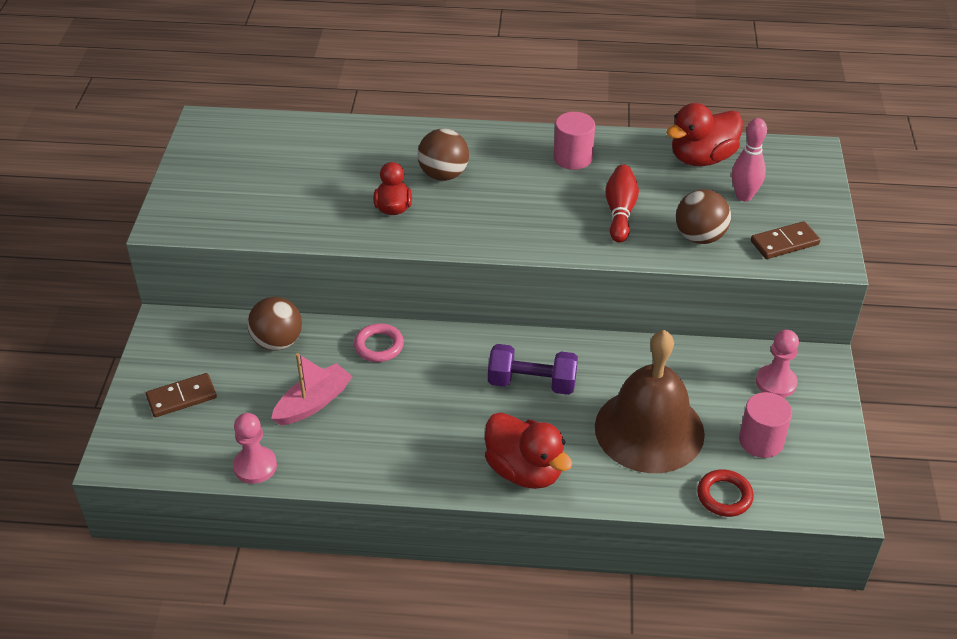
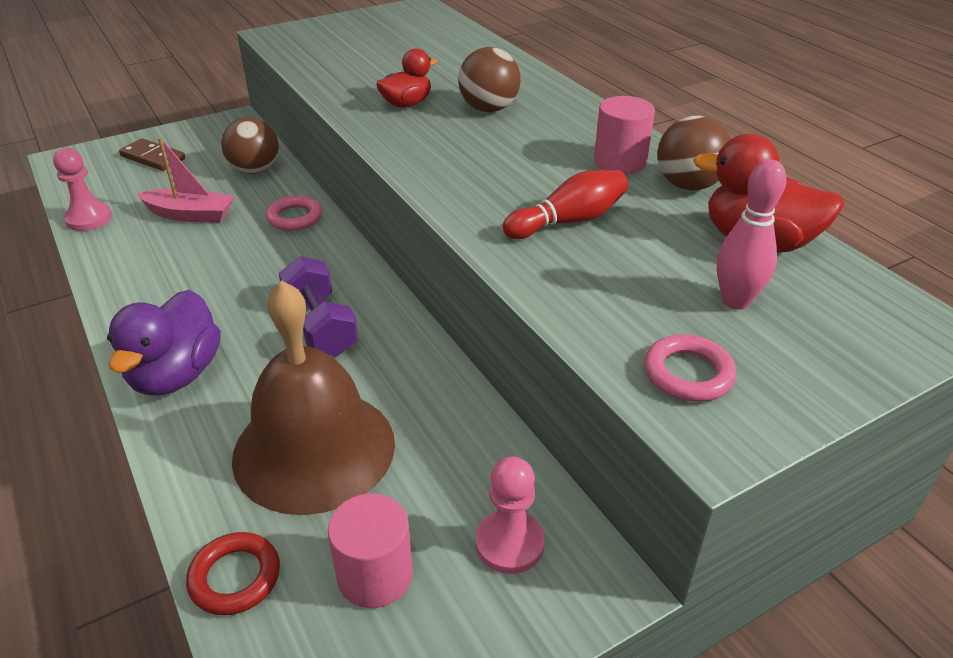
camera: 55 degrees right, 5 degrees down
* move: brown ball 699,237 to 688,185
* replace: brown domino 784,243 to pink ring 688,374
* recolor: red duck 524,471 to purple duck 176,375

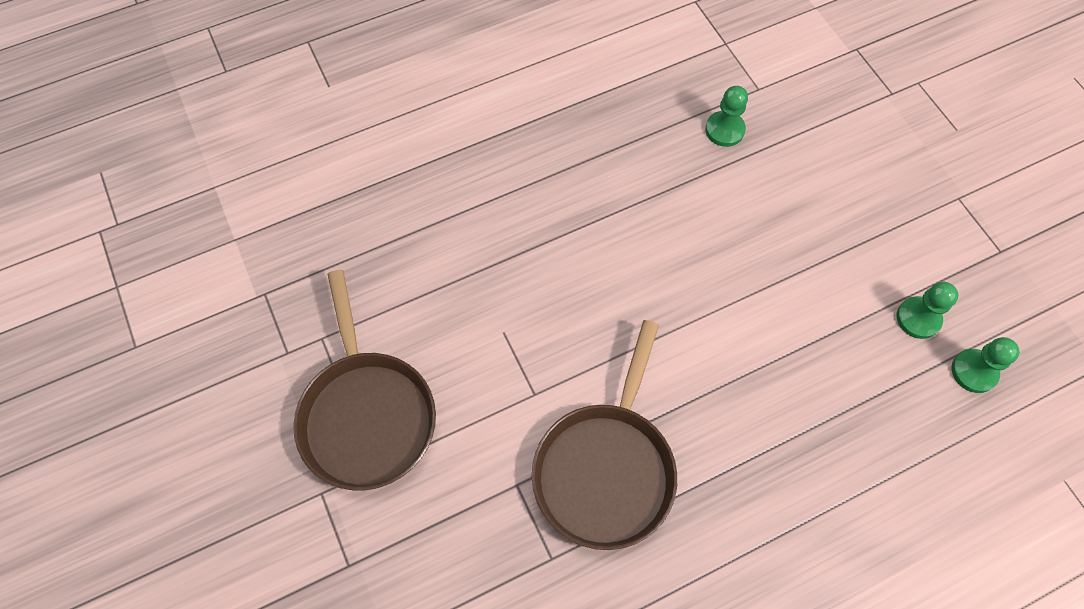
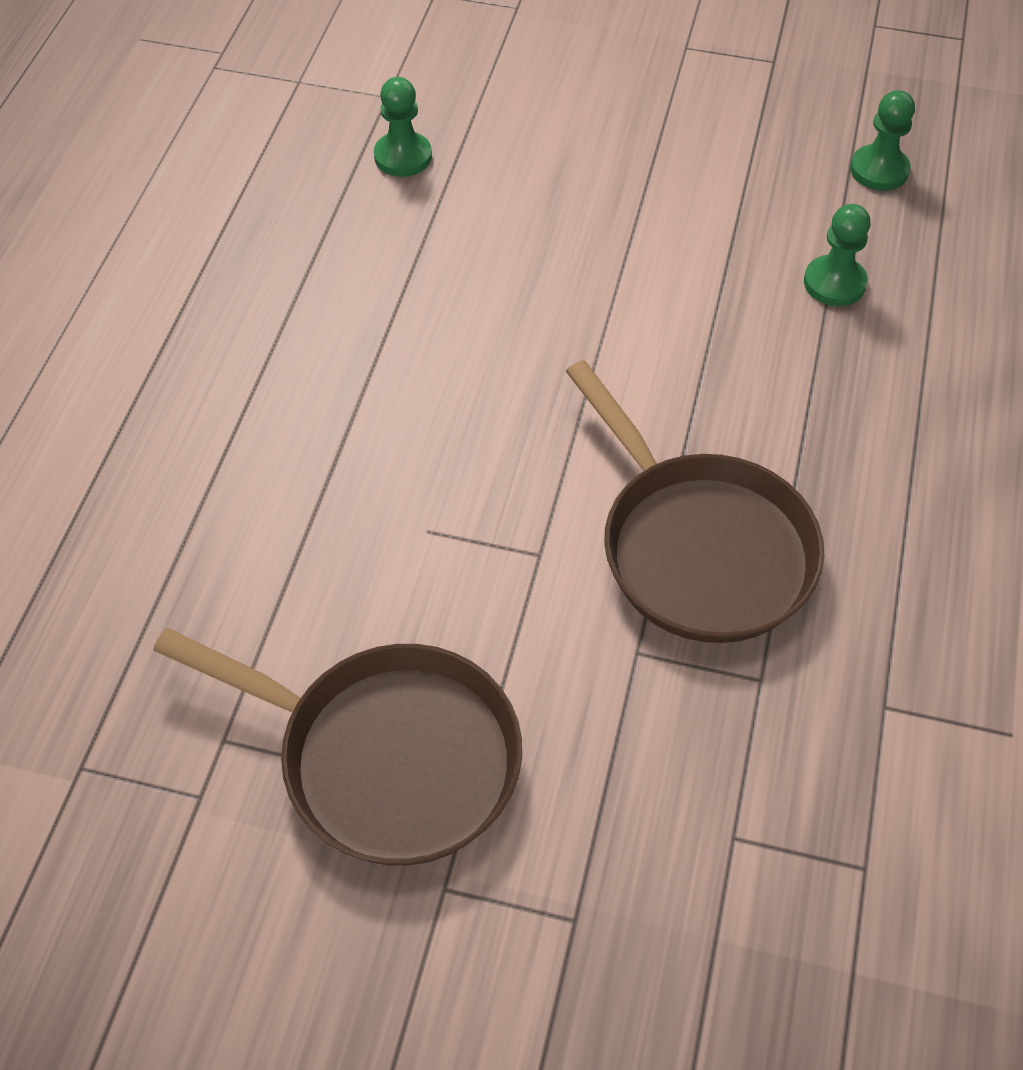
camera: 50 degrees left, 10 degrees down
* move: green pawn 918,318 to 834,283

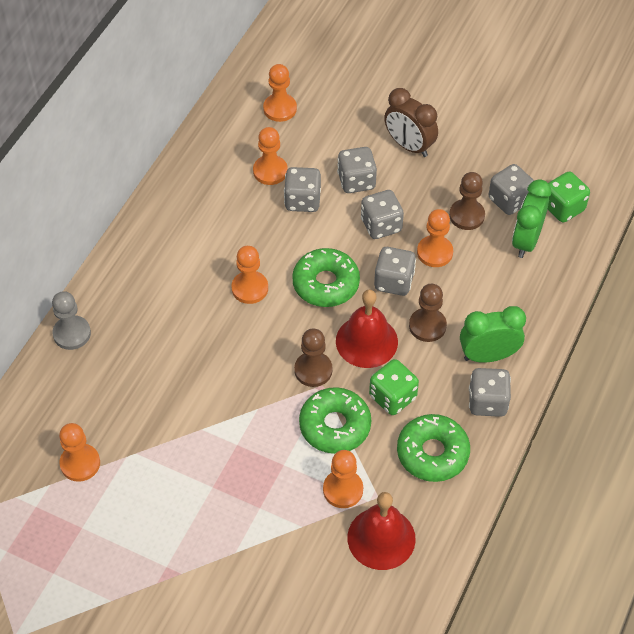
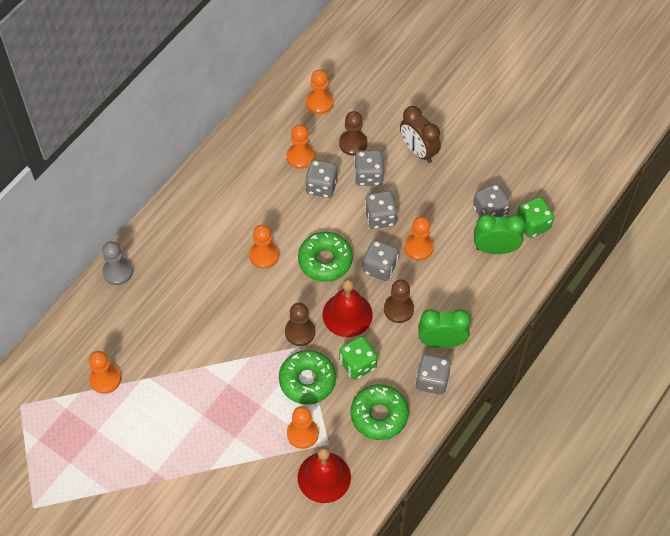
camera: 10 degrees right, 5 degrees up
* move: brown pawn 466,216 to 353,143
* rotate: green clock 526,241 = 495,249 60 degrees clockwise

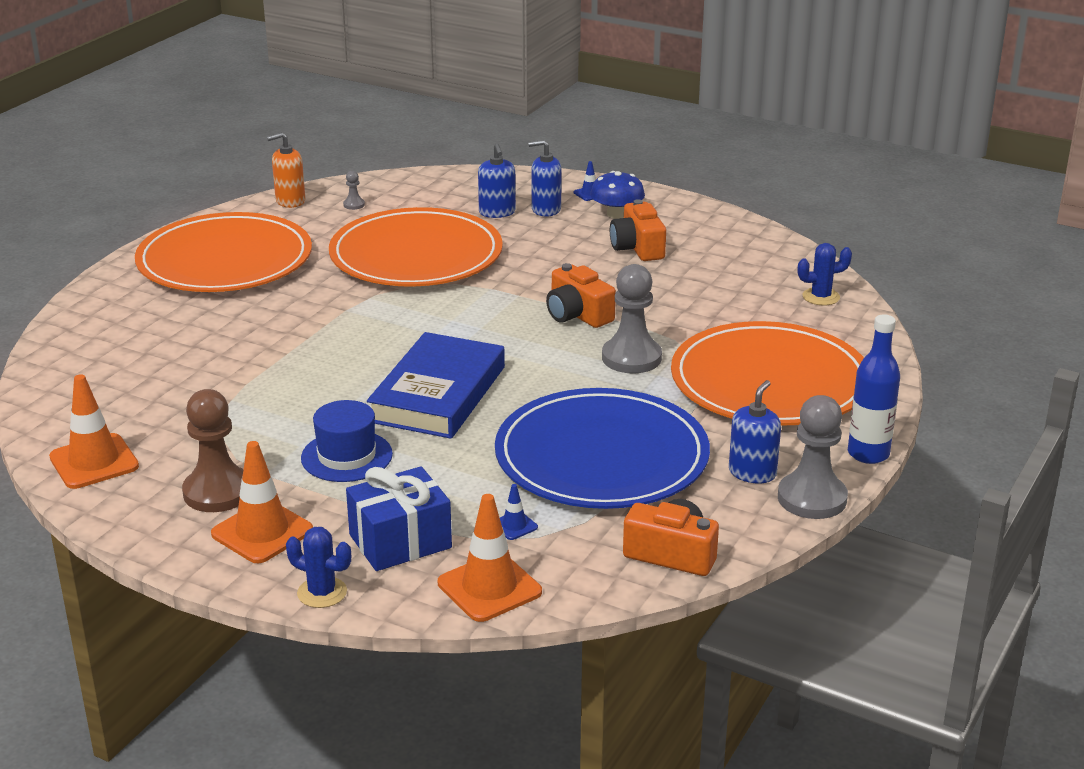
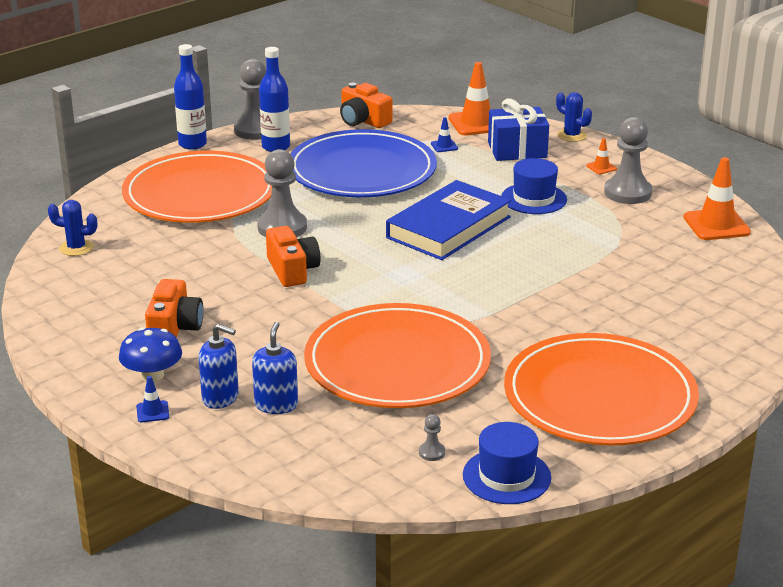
camera: 160 degrees left, 0 degrees up
* replace: orange soap dispenser 290,201 to blue hat 506,476
* replace: blue soap dispenser 752,473 to blue bottle 276,147
* recolor: brown pawn 218,492 to grey pawn 627,193
* resize: orange traffic cone 262,532 = 601,167 x0.47

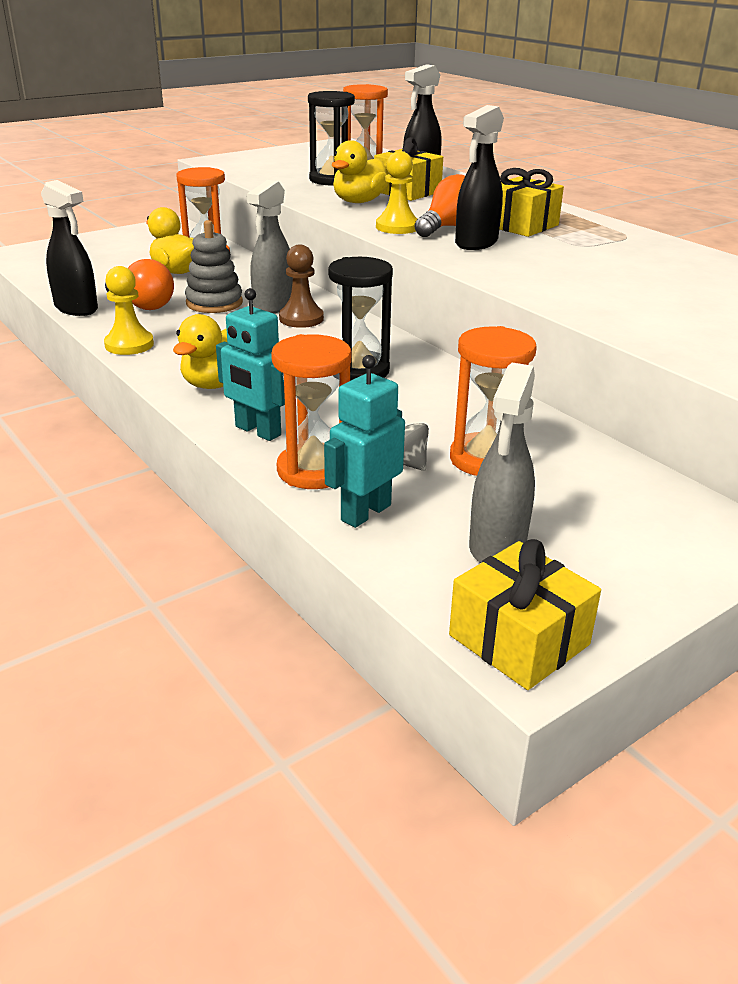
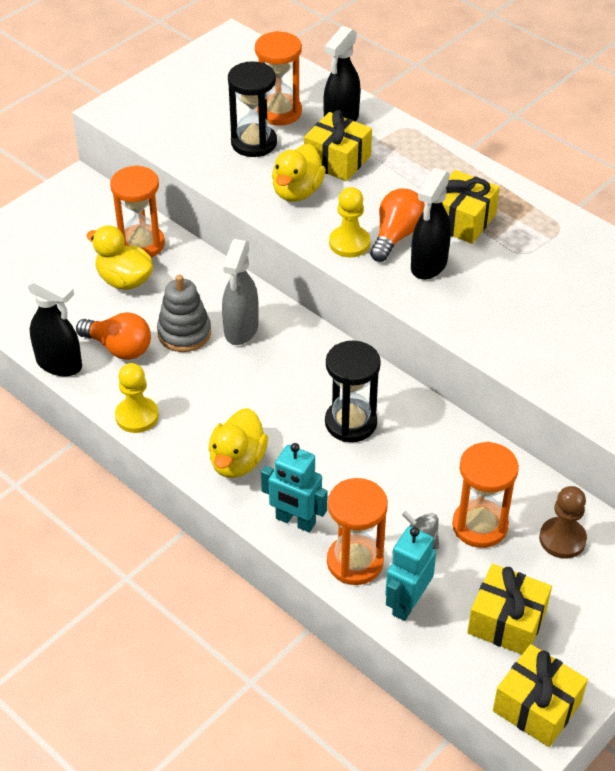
camera: 10 degrees left, 15 degrees up
* move: brown pawn 301,319 to 562,539
* replace: grey spray bottle 497,546 to yellow gift 507,622

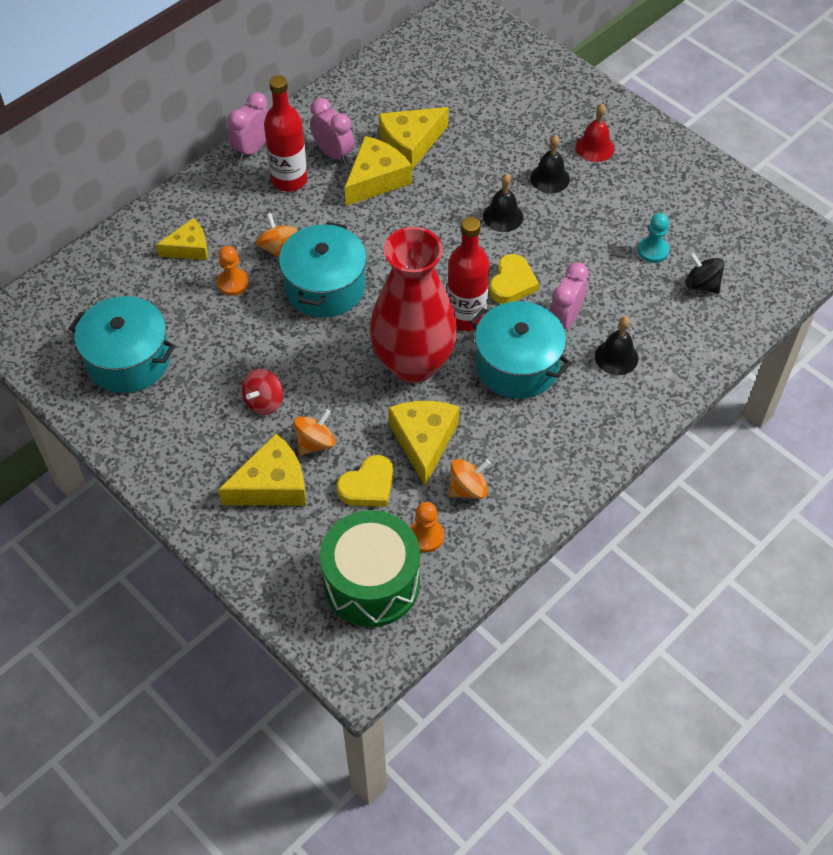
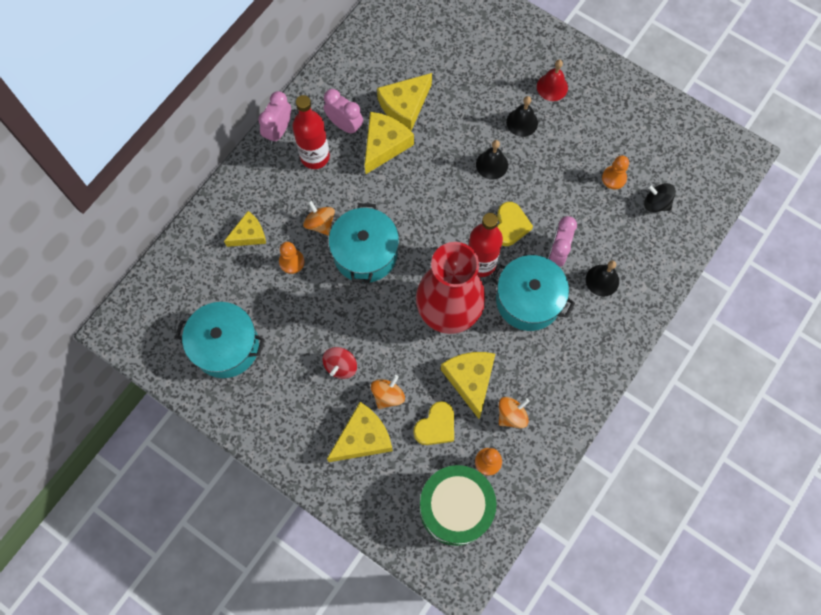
camera: 10 degrees left, 15 degrees up
* recolor: turquoise pawn 653,250 to orange pawn 614,178

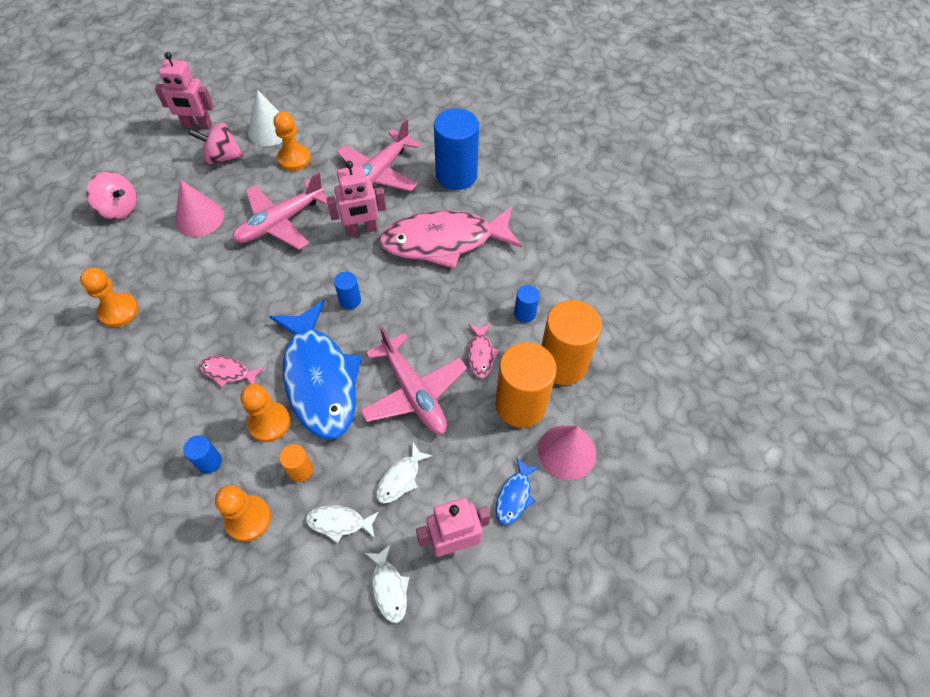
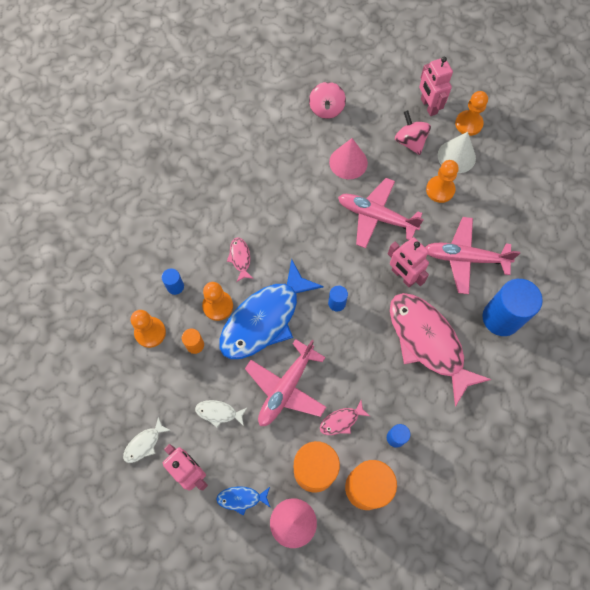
camera: 65 degrees right, 10 degrees up
* delete: white fish 339,522
* move: orange pawn 119,311 to 468,124

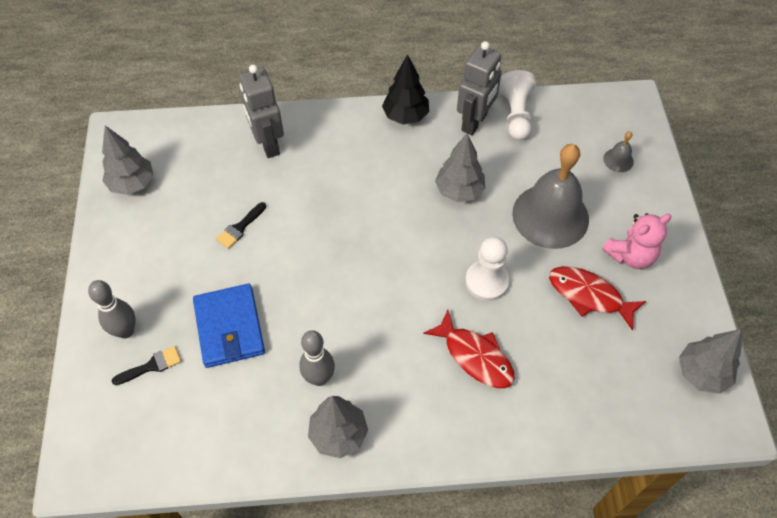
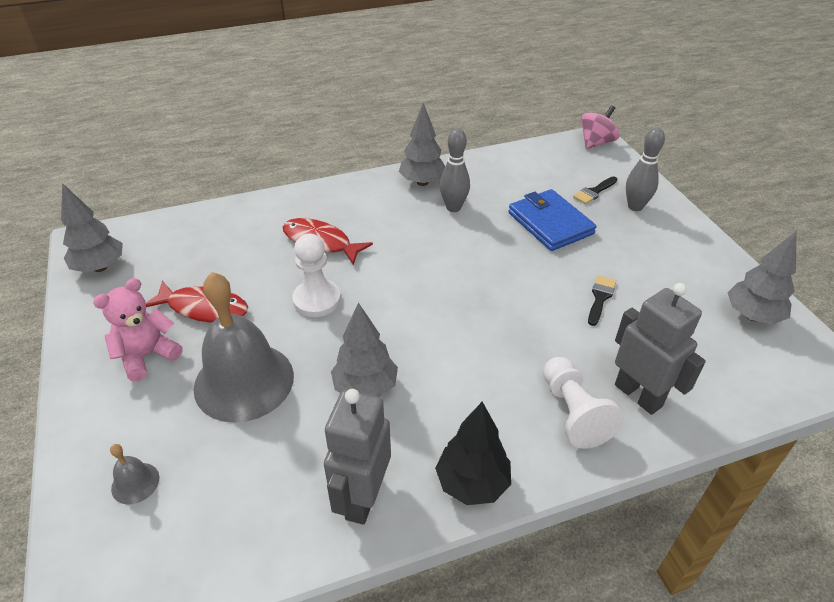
camera: 165 degrees right, 15 degrees down
* insert: pink spinning top 596,142
* move: white pawn 515,114 to 573,412

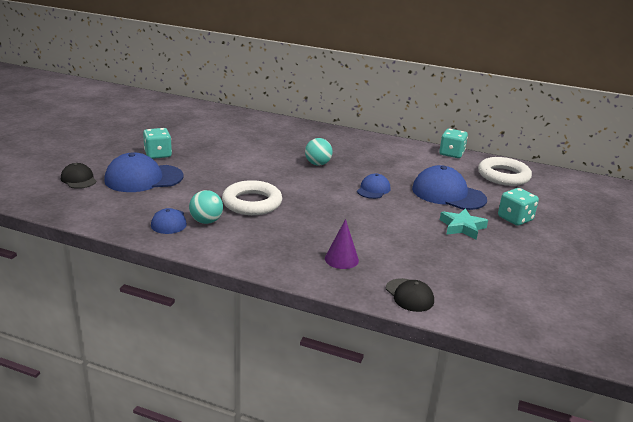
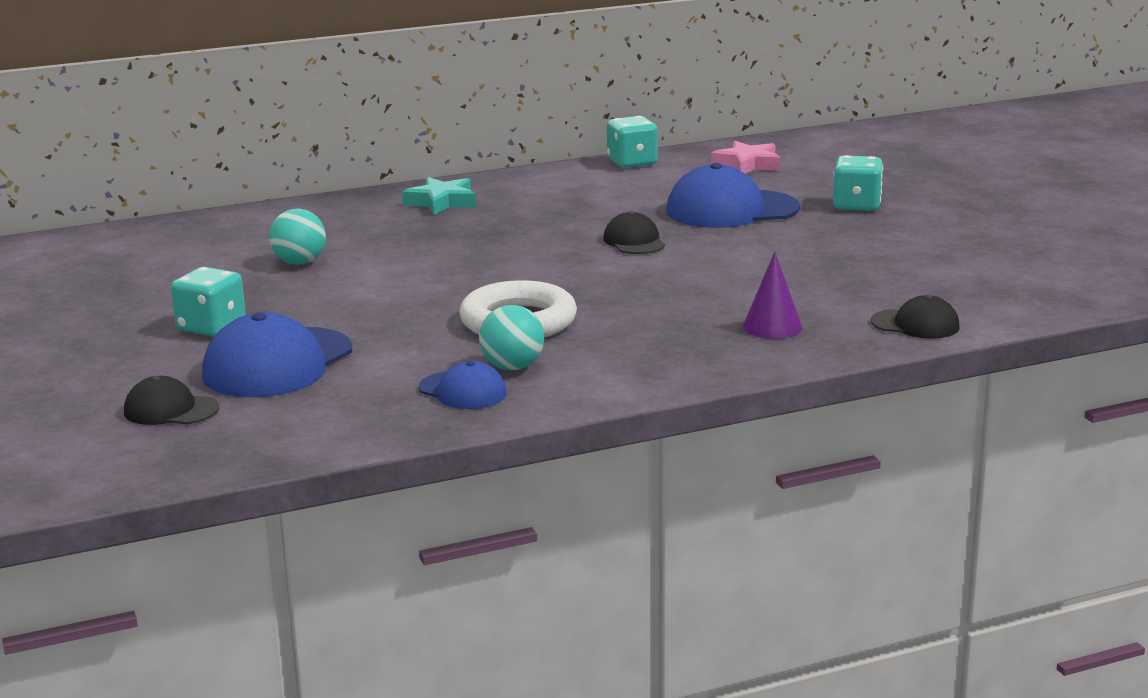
camera: 40 degrees left, 5 degrees down
* move: turquoise ball 317,164 to 299,262
* move: turquoise star 462,227 to 442,202
* replace: white ring 503,176 to pink star 747,164
* recolor: blue cap 373,189 to black cap 634,241

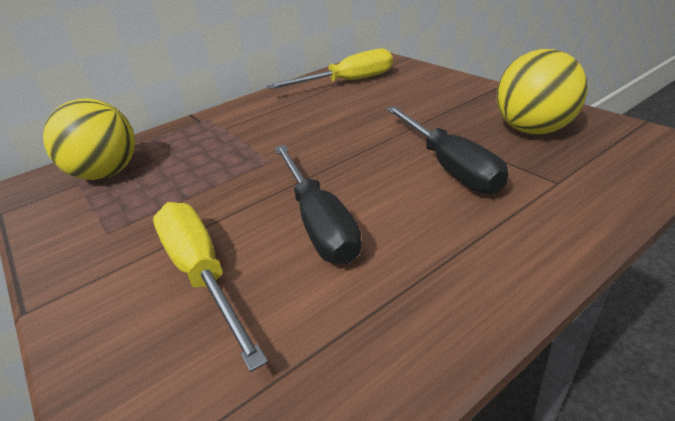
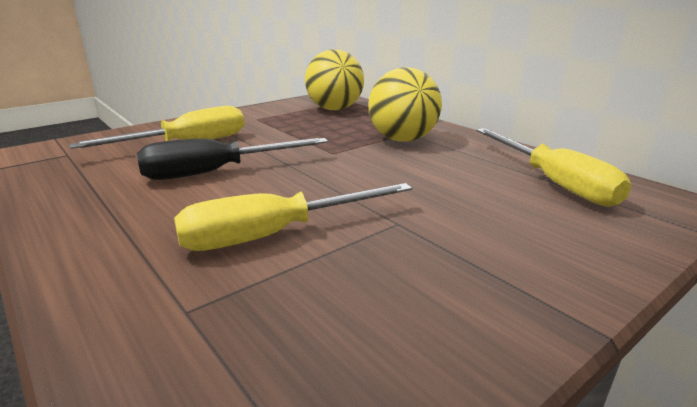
camera: 85 degrees right, 10 degrees down
* move: yellow ball 533,130 to 403,140
* recolor: black screwdriver 449,166 to yellow screwdriver 274,235

